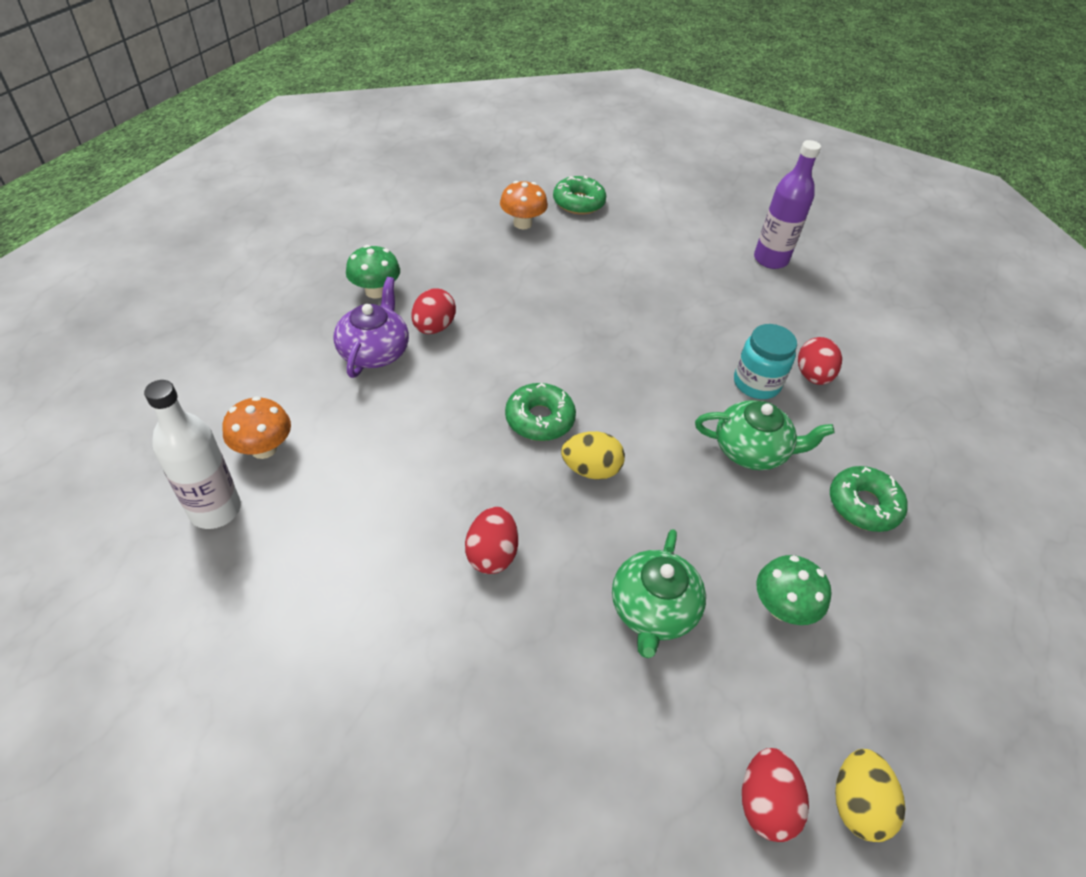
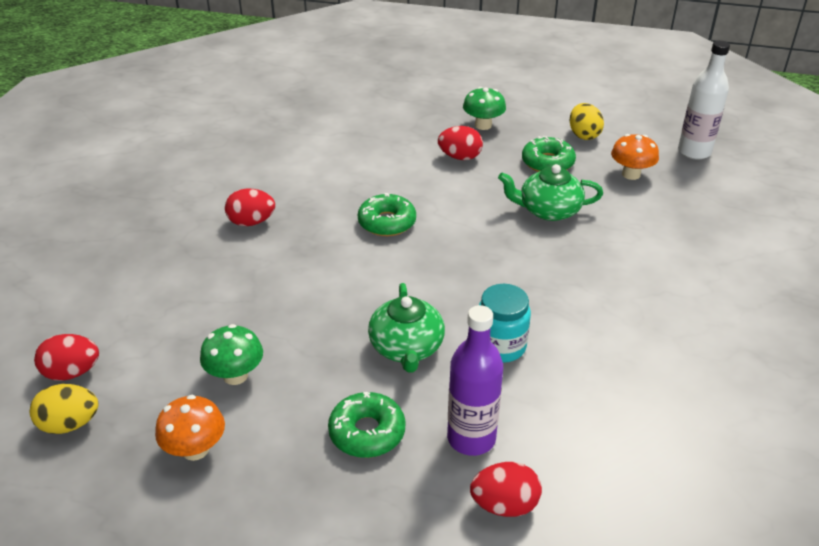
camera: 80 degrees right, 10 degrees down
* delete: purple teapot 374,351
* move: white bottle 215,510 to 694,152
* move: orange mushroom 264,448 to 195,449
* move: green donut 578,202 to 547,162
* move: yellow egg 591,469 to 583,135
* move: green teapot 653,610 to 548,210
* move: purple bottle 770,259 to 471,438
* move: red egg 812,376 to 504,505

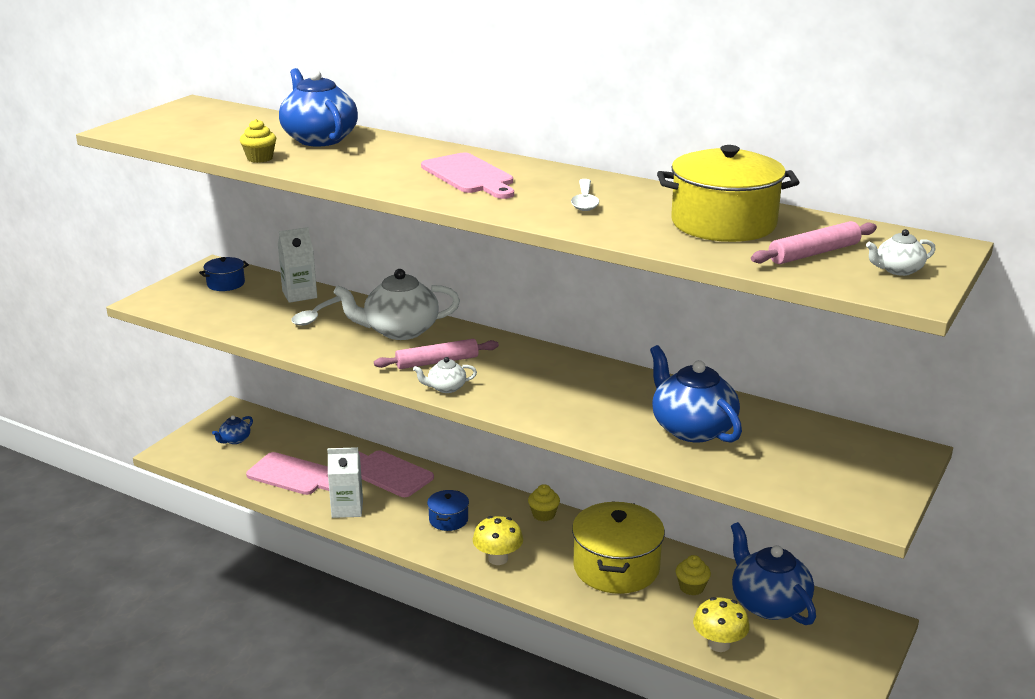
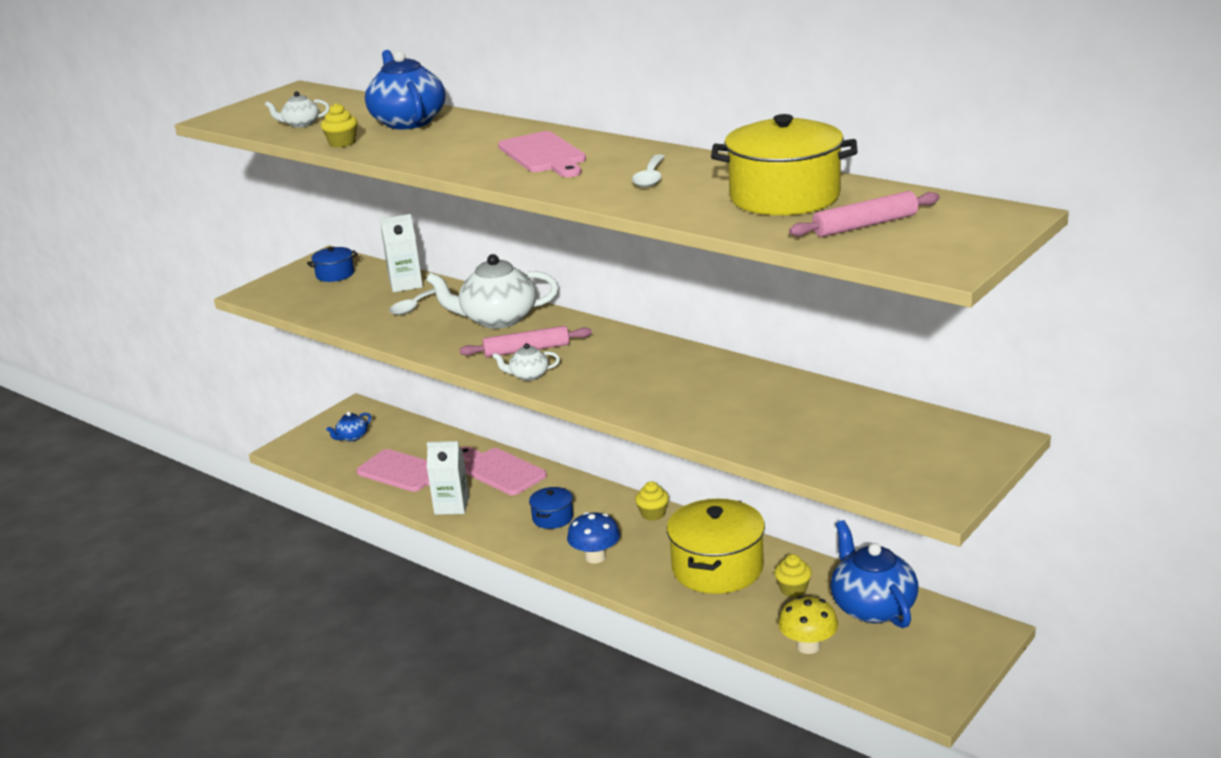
camera: 10 degrees right, 0 degrees up
* delete: blue teapot 692,428
* move: white teapot 898,270 to 301,124
* recolor: yellow mushroom 498,558 to blue mushroom 595,557

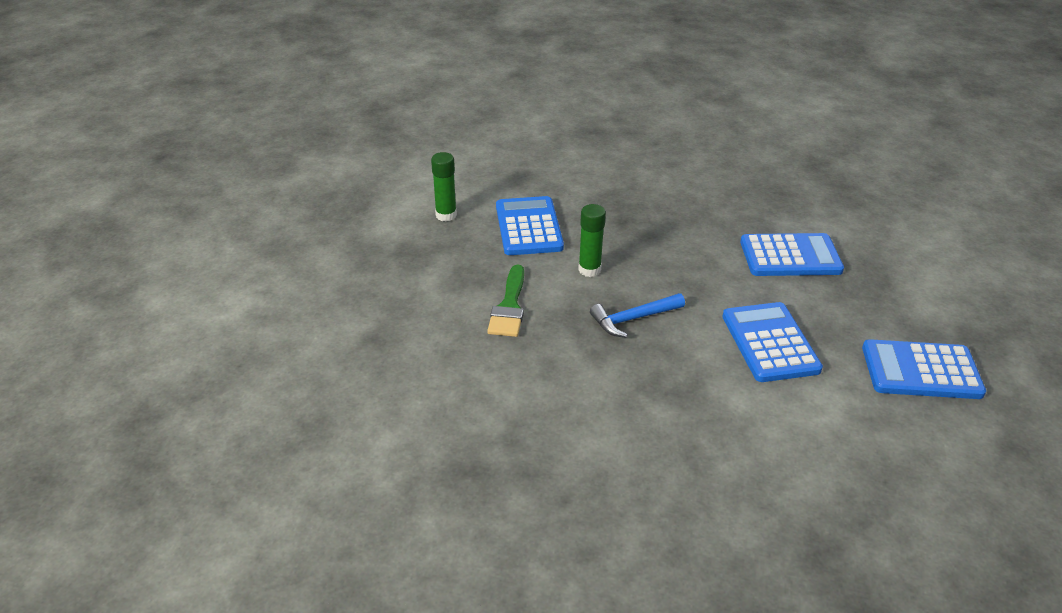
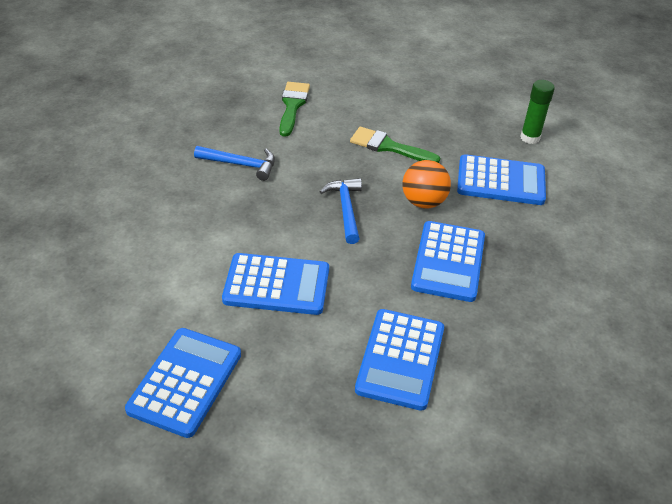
camera: 105 degrees right, 5 degrees up
* insert: blue hammer 240,164
* insert: green brush 292,106
* insert: blue calculator 448,262
* replace: green glue stick 589,270 to orange ball 423,202

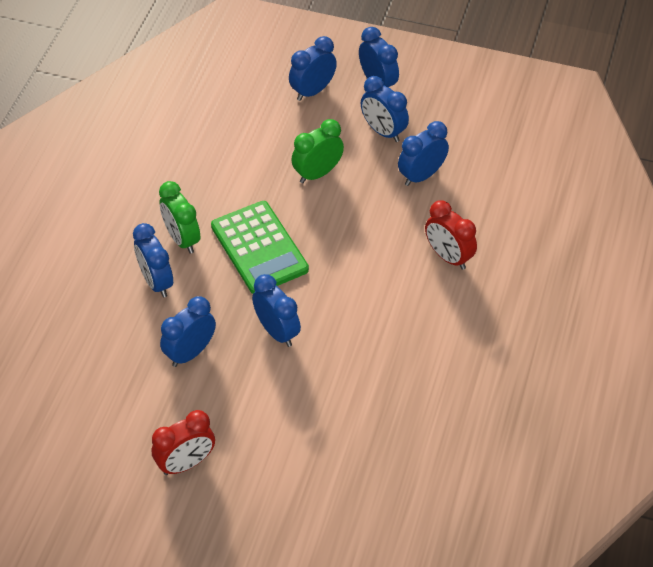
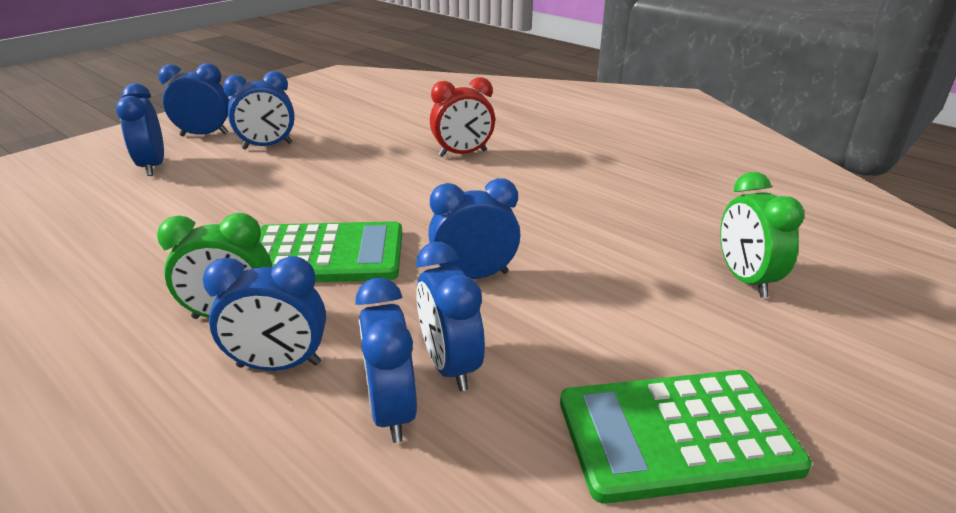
camera: 65 degrees left, 20 degrees down
* move: green clock 317,173 to 745,279
* move: blue clock 421,176 to 391,411
* replace: red clock 186,463 to green calculator 676,434

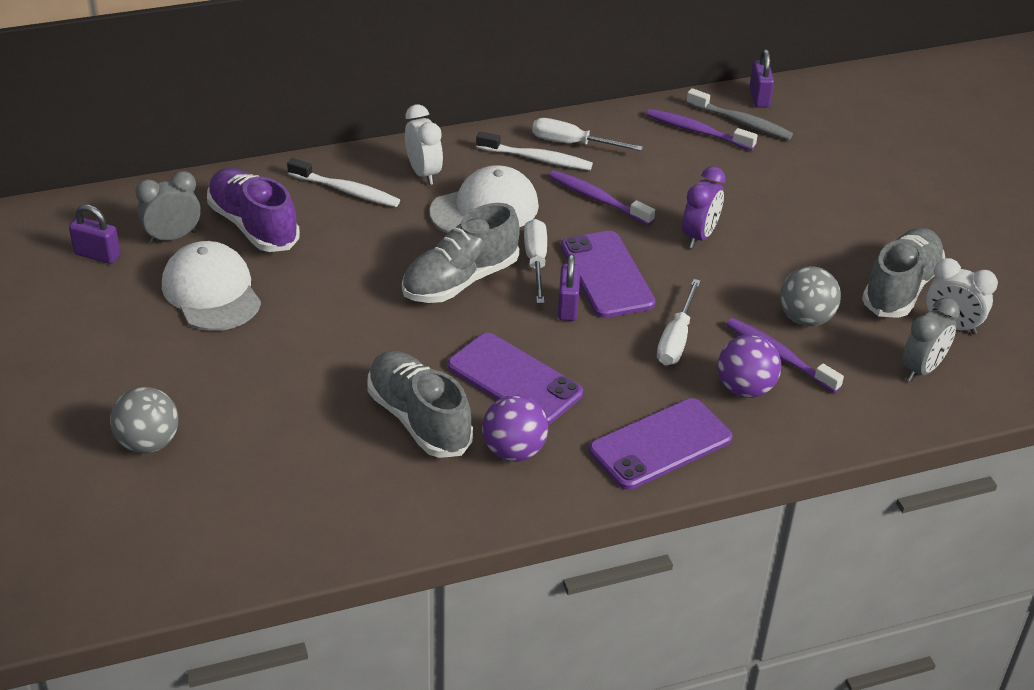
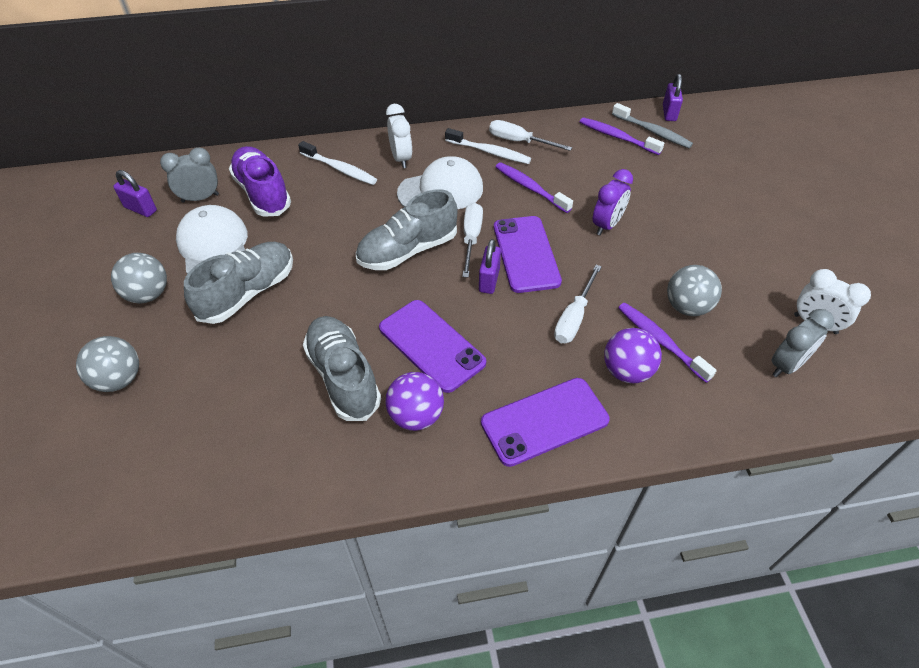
camera: 10 degrees right, 10 degrees up
* insert: grey ball 148,294
* move: grey shoe 901,288 to 248,293

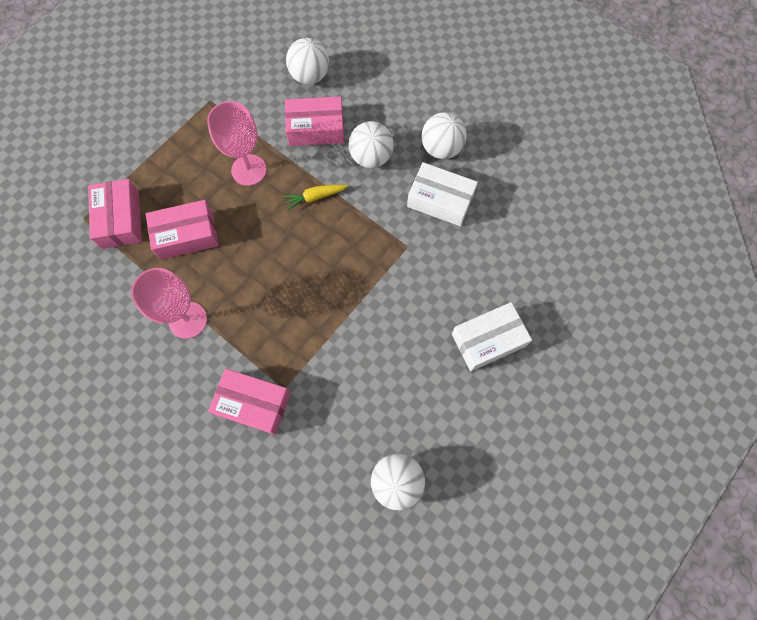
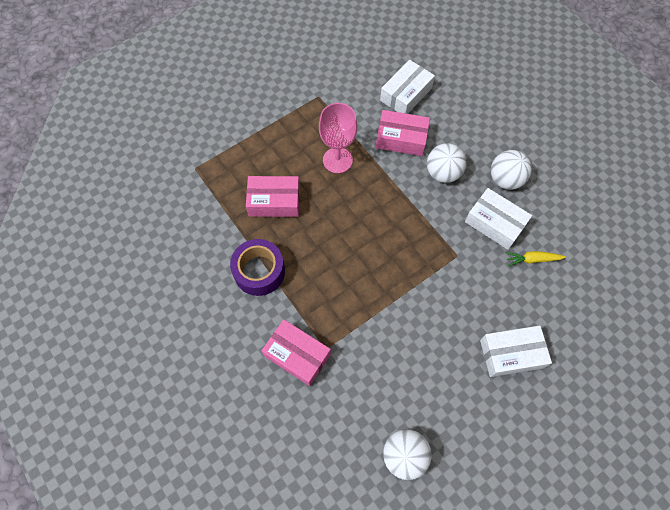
camera: 15 degrees right, 5 degrees down
* delete: pink box 120,219
* move: yellow carrot 315,197 to 532,259
* replace: pink goblet 188,320 to purple tape 259,271
* replace: white ball 310,76 to white box 405,94

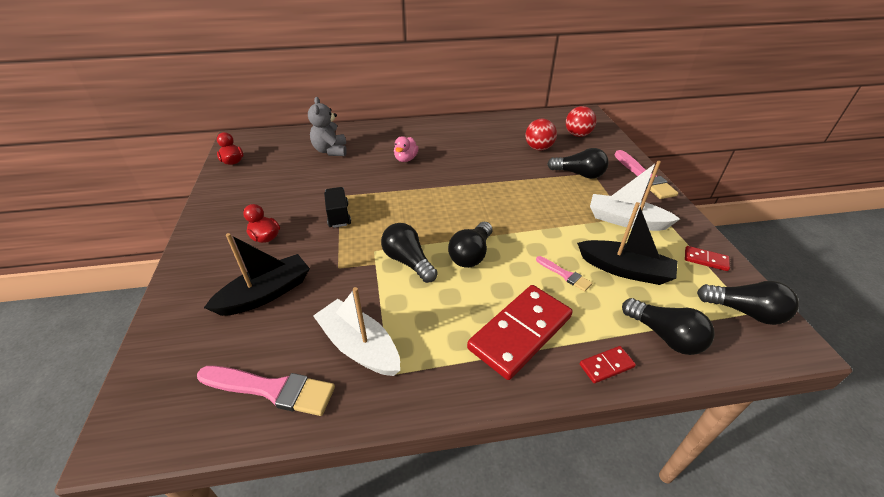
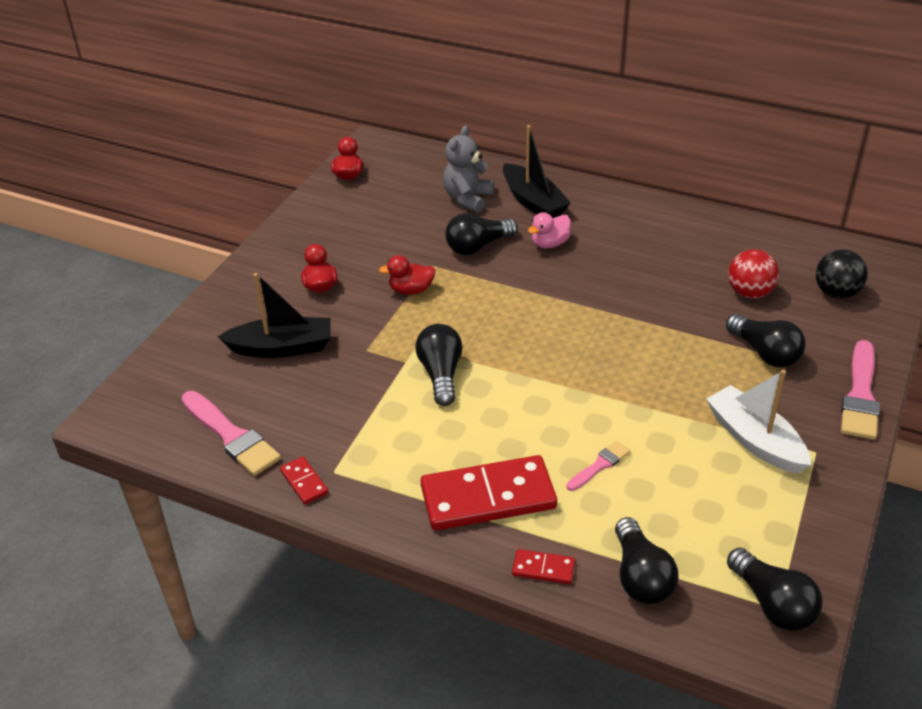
camera: 35 degrees right, 0 degrees up
* delete: white boat 359,346
* move: black light bulb 471,254 to 478,246
* move: black boat 624,269 to 533,201
* move: red domino 705,260 to 304,482
* replace: black truck 338,215 to red duck 411,290
* recolor: red ball 577,135 to black ball 836,293
* rotate: pink brush 565,275 = 599,465 120 degrees counterclockwise

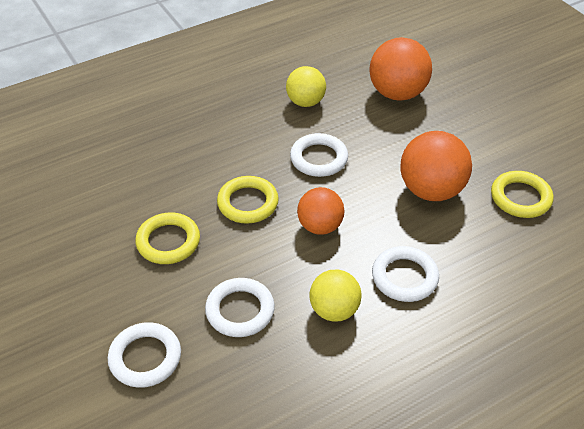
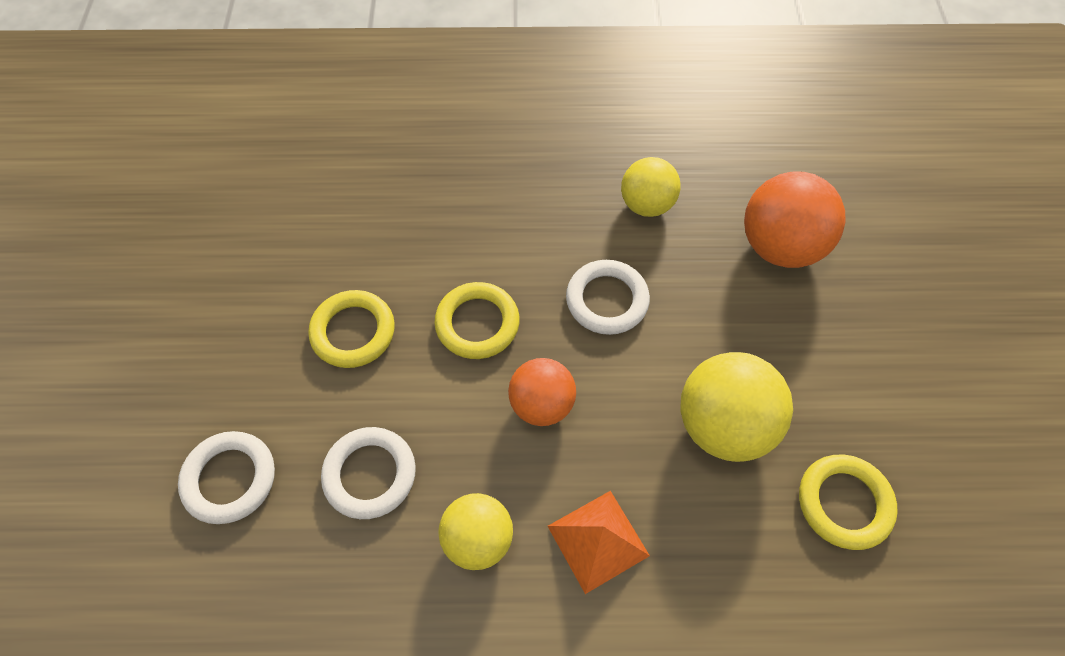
camera: 30 degrees right, 15 degrees up
* replace: white ring 404,277 to orange pyramid 598,540
* recolor: orange ball 431,190 to yellow ball 723,424

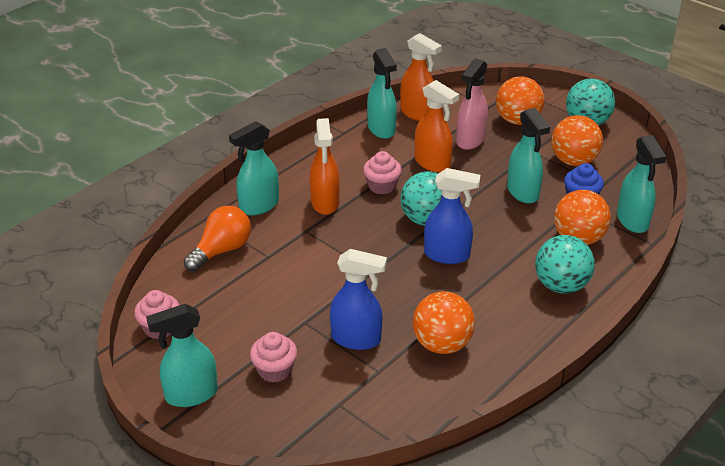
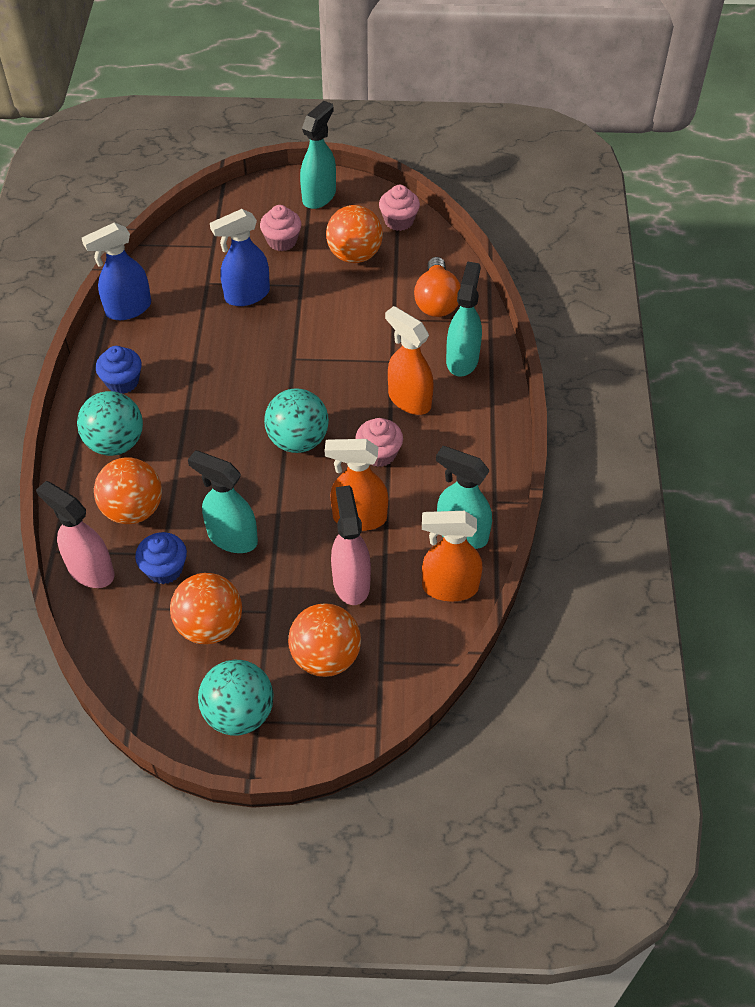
camera: 140 degrees right, 15 degrees up
* insert: blue cupcake 122,382
* move: orange ball 442,344 to 354,255
* move: blue spray bottle 447,255 to 128,309
* recolor: turquoise spray bottle 632,221 to pink spray bottle 90,570

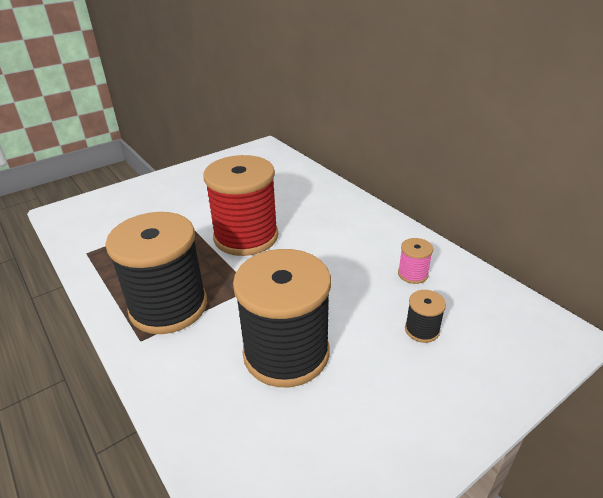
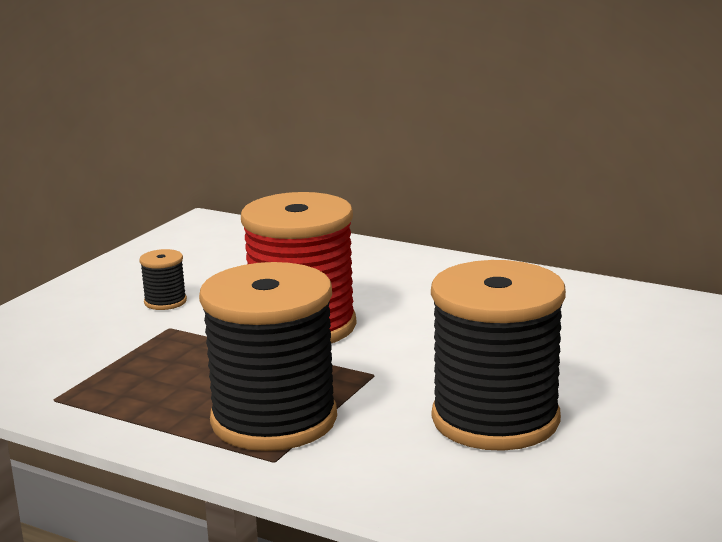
camera: 25 degrees left, 15 degrees down
* delete: pink spool 412,274
* move: black spool 422,330 to 165,302

